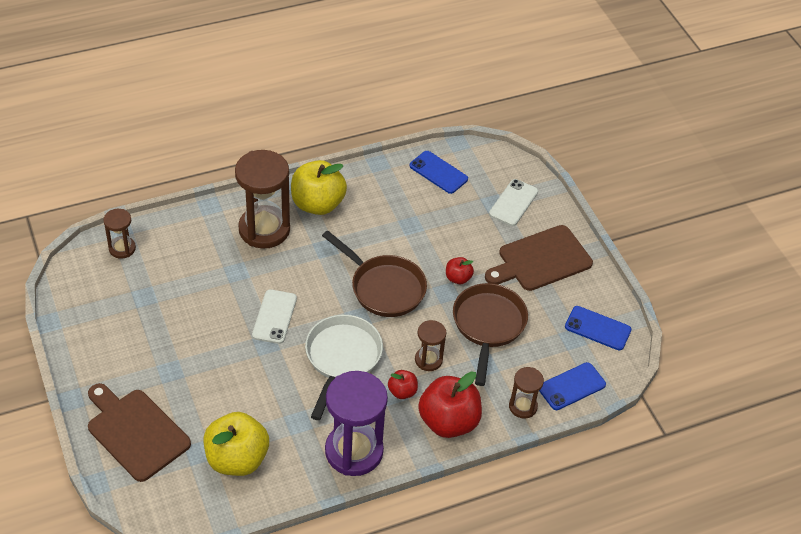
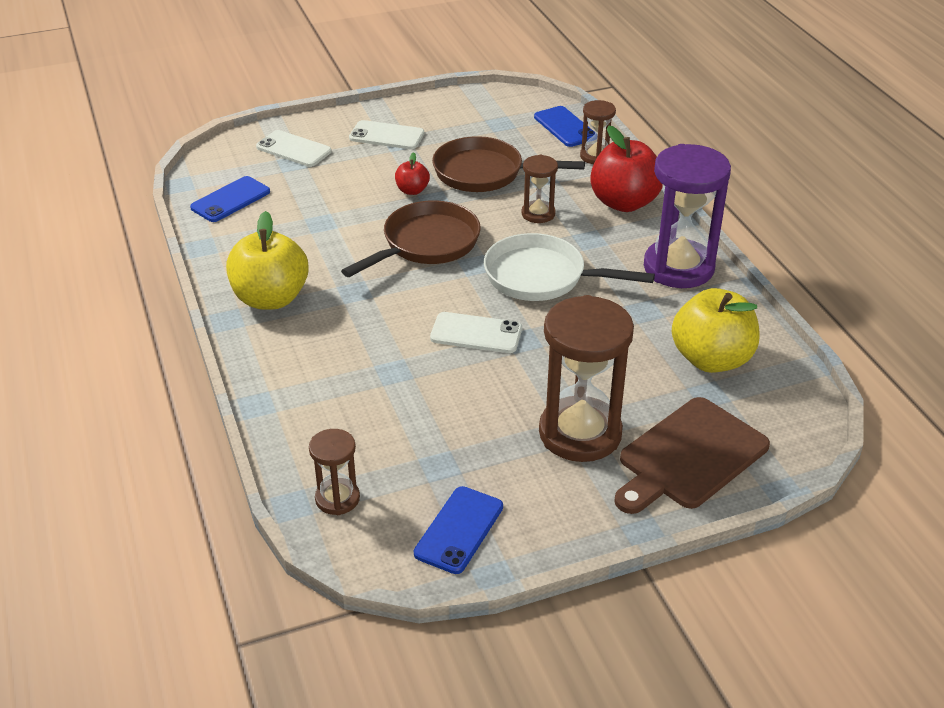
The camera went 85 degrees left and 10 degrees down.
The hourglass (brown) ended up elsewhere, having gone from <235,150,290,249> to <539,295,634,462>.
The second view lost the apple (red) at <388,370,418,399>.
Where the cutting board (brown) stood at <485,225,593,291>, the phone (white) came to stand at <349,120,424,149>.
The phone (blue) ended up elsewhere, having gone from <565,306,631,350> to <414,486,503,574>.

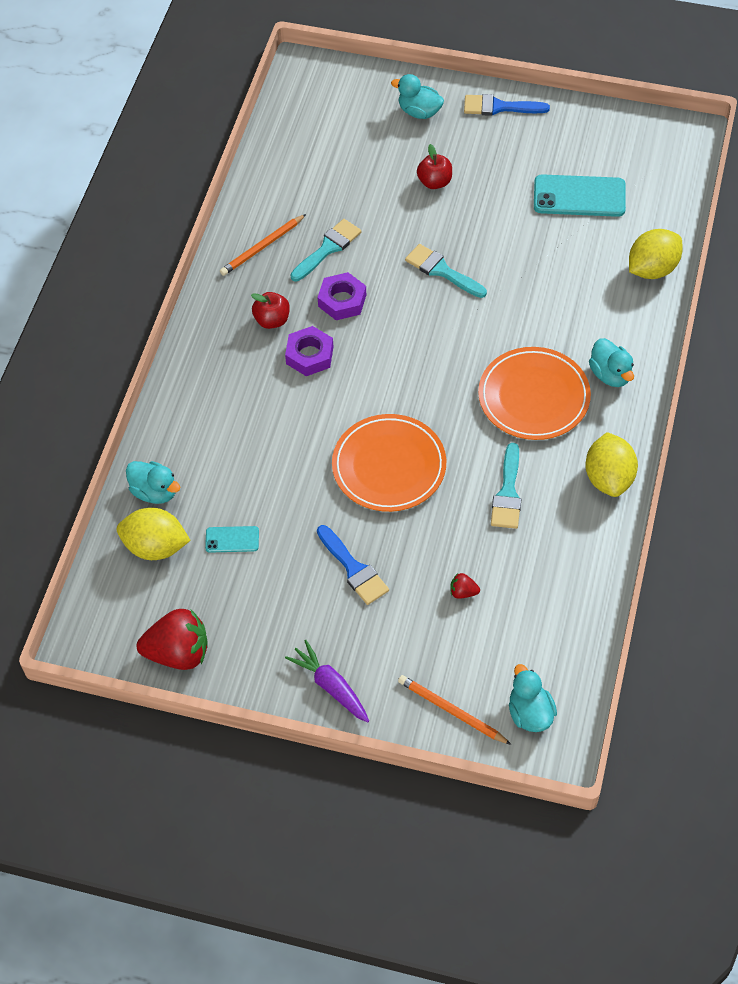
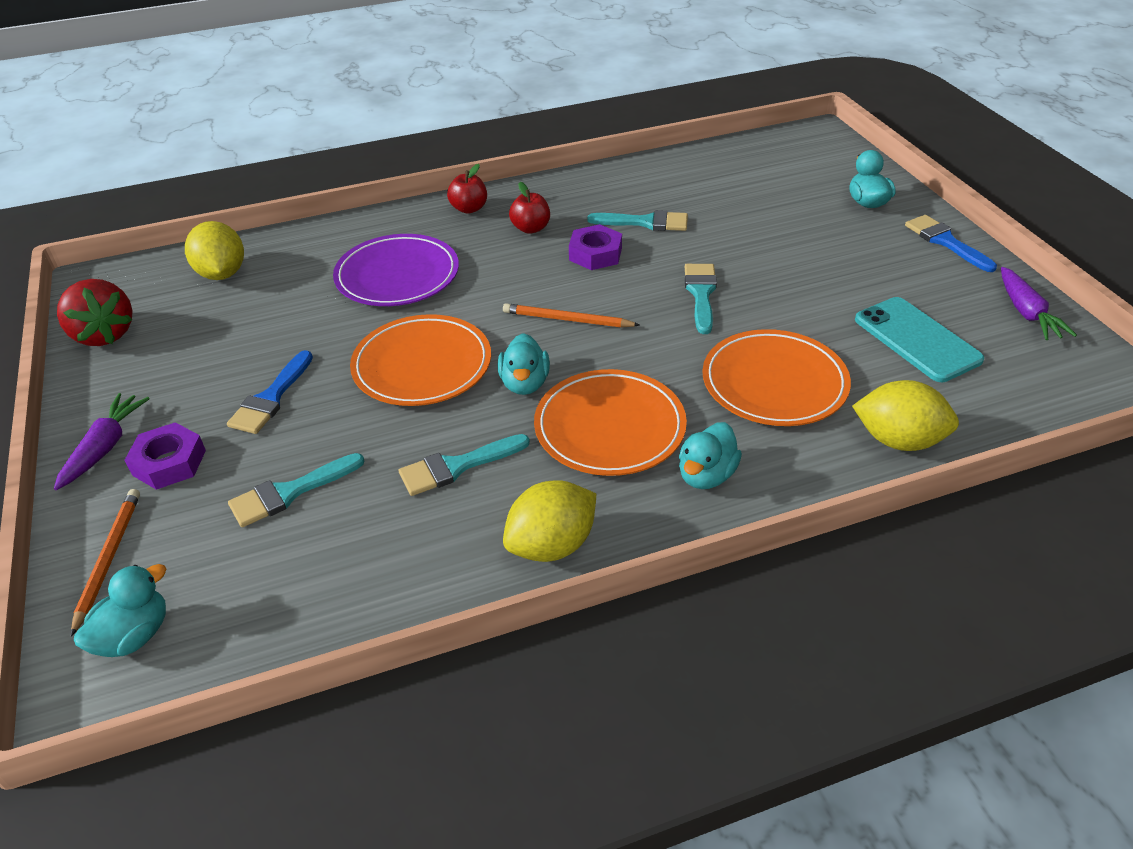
The camera went 55 degrees right and 15 degrees down.
The duck (turquoise) ended up elsewhere, having gone from <126,461,180,504> to <498,333,550,395>.
The second view lost the phone (turquoise) at <205,526,259,553>.
The pencil (orange) ended up elsewhere, having gone from <220,214,306,276> to <503,303,640,328>.
The nut (purple) ended up elsewhere, having gone from <285,326,333,376> to <124,422,206,490>.
The apple (red) ended up elsewhere, having gone from <417,144,452,189> to <447,164,487,214>.
Where the strawberry (red) stood at <450,573,480,599>, the brush (turquoise) came to stand at <228,453,364,527>.
The second view gained the plate (purple) at <333,234,459,306>.
The second view gained the plate (orange) at <702,329,851,426>.
The second view gained the carrot (purple) at <1001,267,1077,340>.

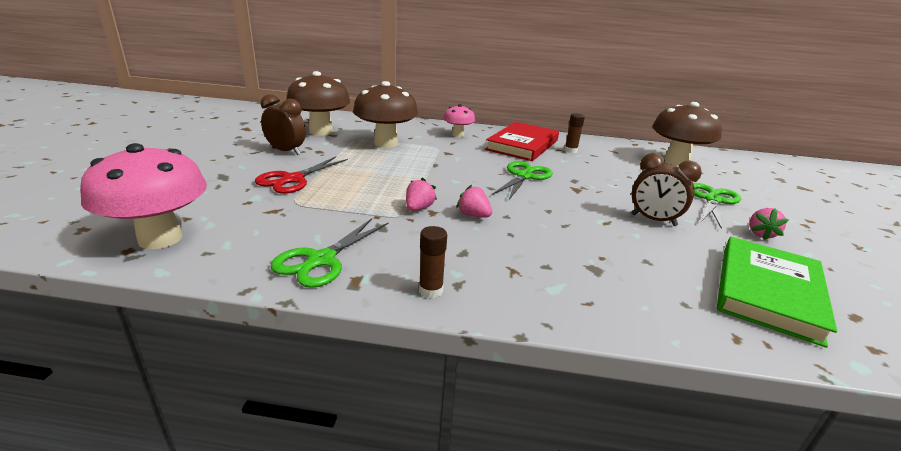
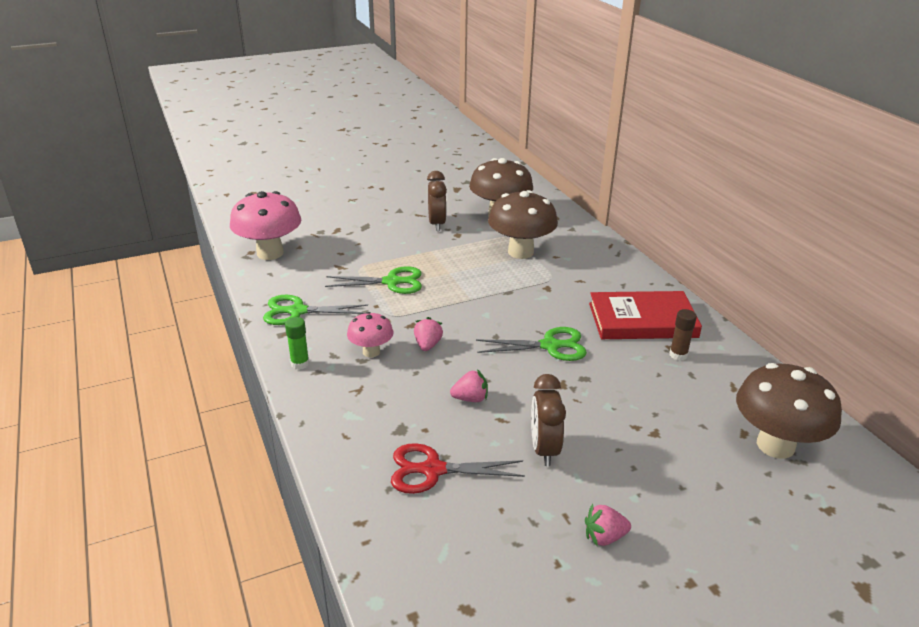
The camera went 60 degrees right and 5 degrees up.
The scissors (red) ended up elsewhere, having gone from <255,157,348,194> to <391,443,525,494>.
The strawberry (pink) ended up elsewhere, having gone from <406,177,437,211> to <450,369,488,402>.
What was the glue stick (brown) at <419,226,447,298> turned into the glue stick (green) at <285,317,309,370>.
The mushroom (pink) ended up elsewhere, having gone from <443,104,475,137> to <347,312,393,358>.
The scissors (green) ended up elsewhere, having gone from <693,183,741,229> to <325,266,422,294>.
The second view lost the book (green) at <717,237,837,348>.

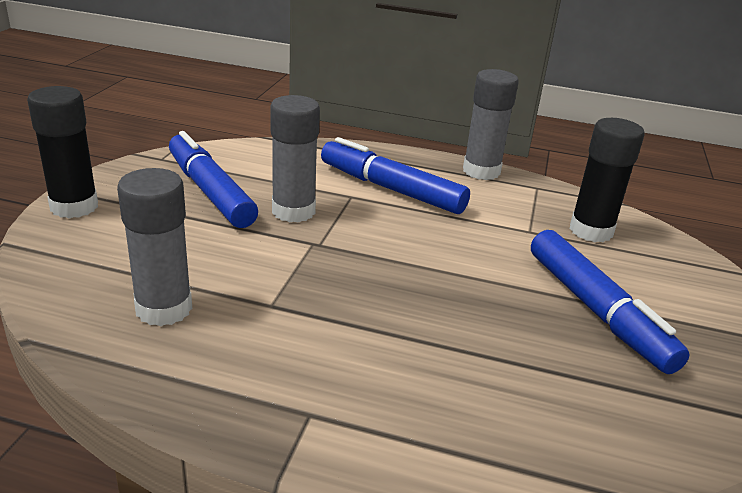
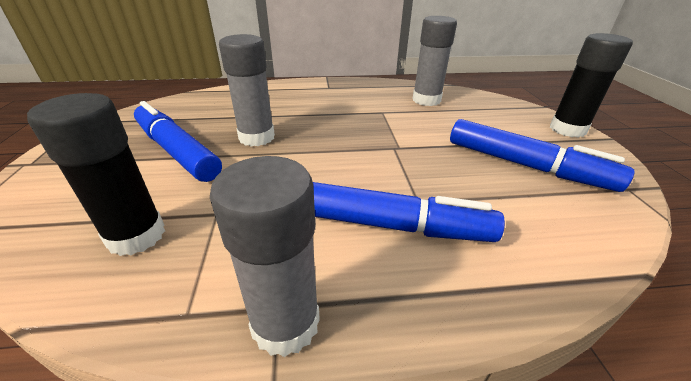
The camera went 160 degrees right and 5 degrees up.
The glue stick (grey) ended up elsewhere, having gone from <270,95,320,223> to <219,34,275,147>.

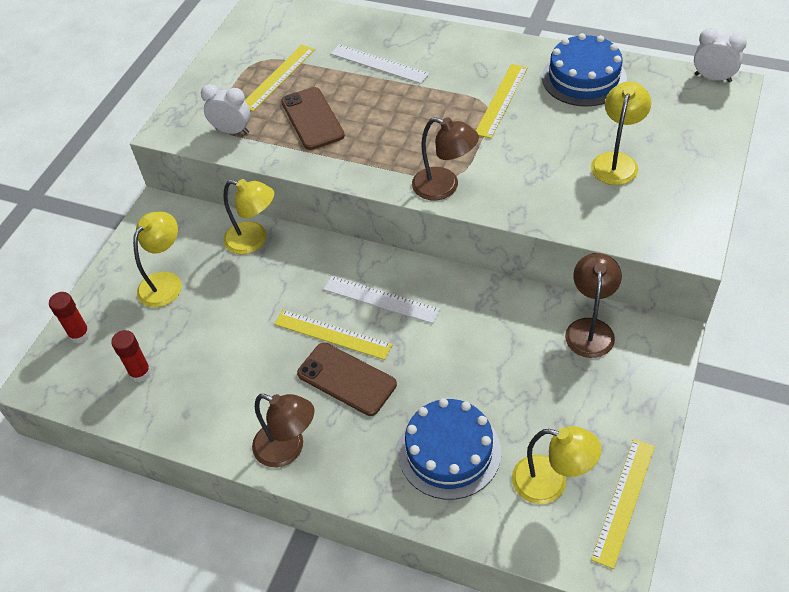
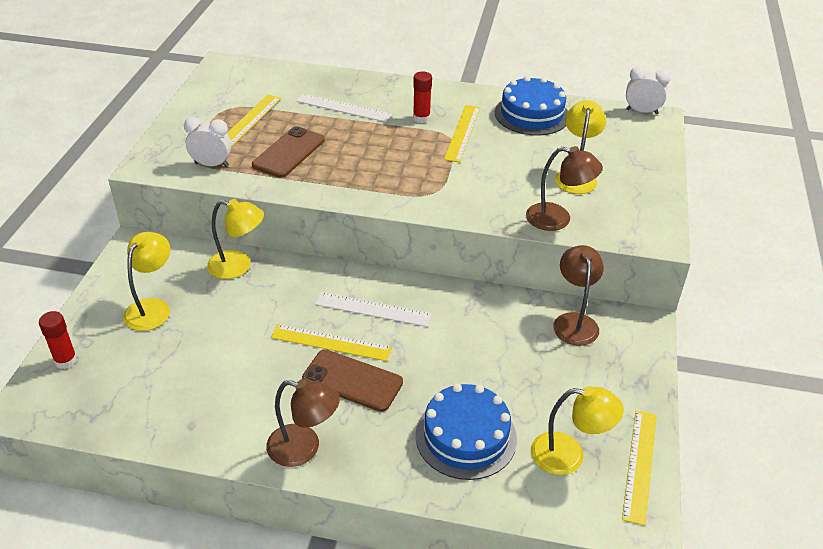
The camera went 15 degrees left and 10 degrees down.
The glue stick (red) ended up elsewhere, having gone from <111,330,151,382> to <413,72,432,123>.
The phone (brown) at <281,87,345,150> ended up facing another way, 60 degrees clockwise from before.
The lamp (brown) ended up elsewhere, having gone from <412,117,479,200> to <526,146,603,231>.

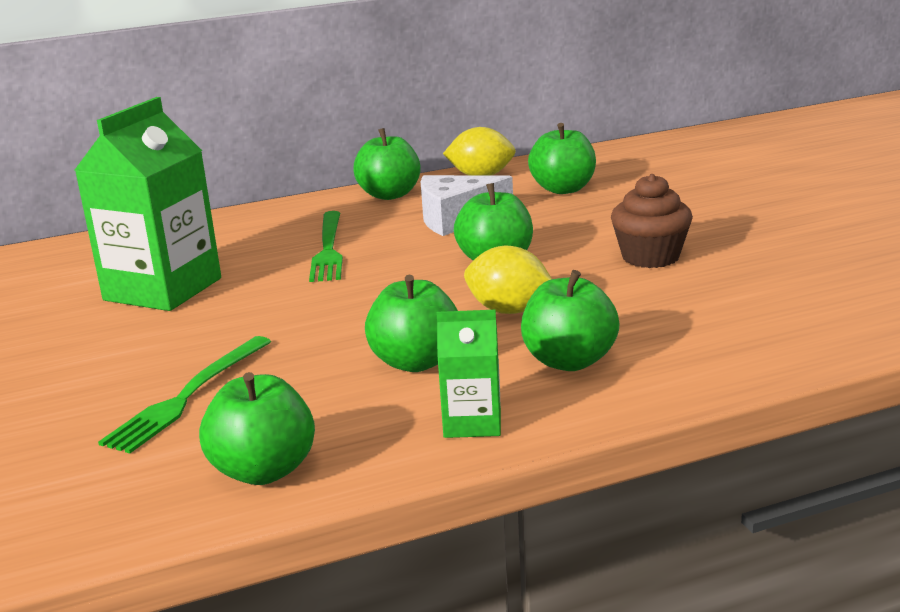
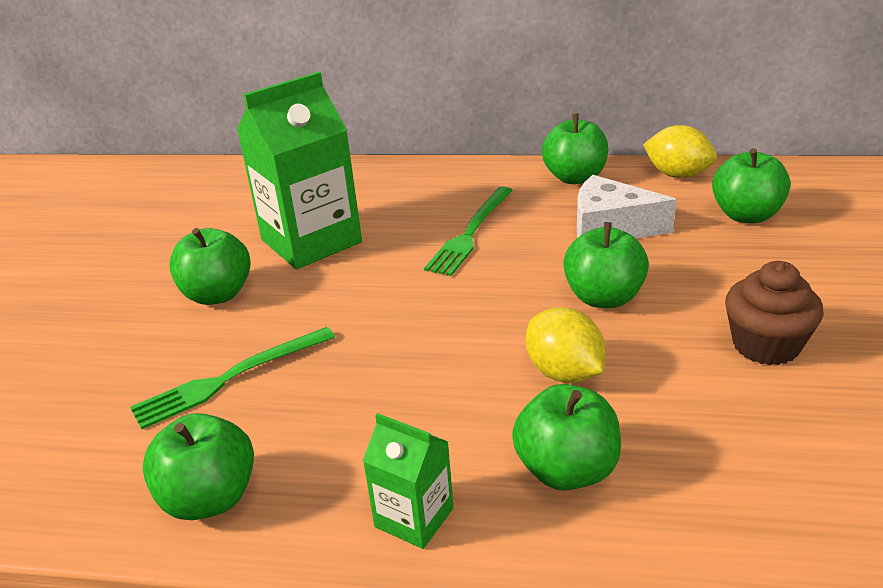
The camera went 30 degrees right and 10 degrees up.
The apple (green) ended up elsewhere, having gone from <365,275,458,372> to <169,228,251,305>.

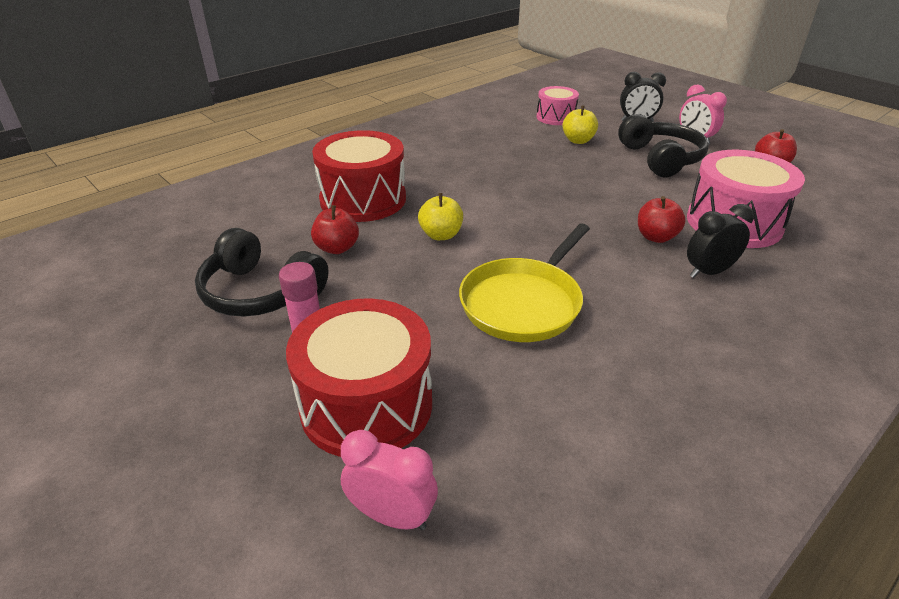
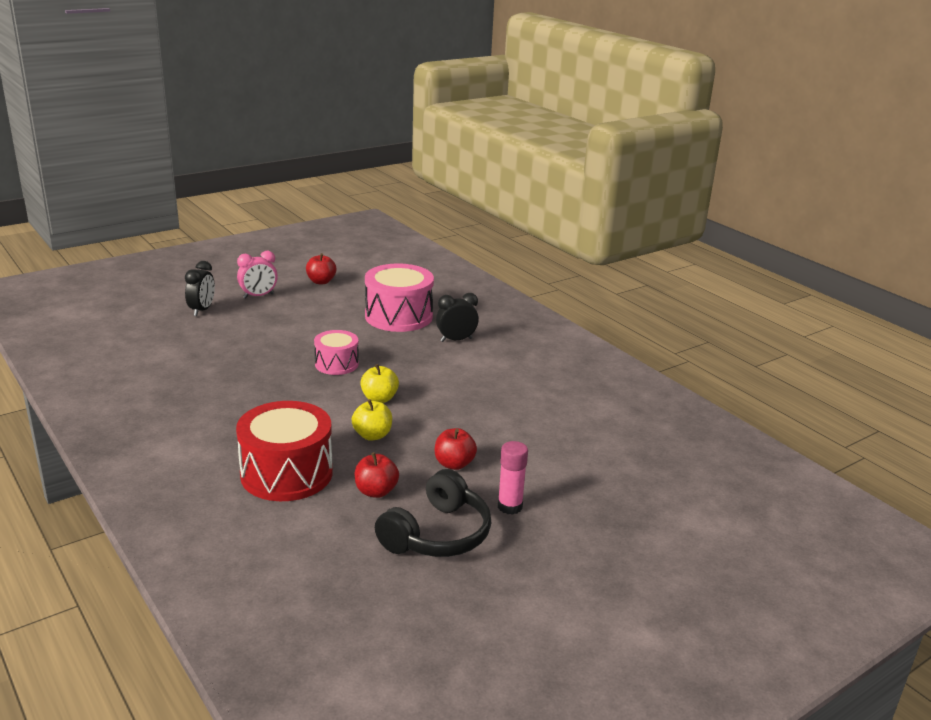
The camera went 85 degrees left and 10 degrees down.
The second view lost the drum (red) at <286,298,432,457>.
The second view lost the clock (pink) at <341,430,438,530>.
The second view lost the pan (yellow) at <459,224,590,342>.
The drum (pink) ended up elsewhere, having gone from <536,86,579,125> to <314,330,359,375>.
The apple (yellow) ended up elsewhere, having gone from <562,106,598,144> to <360,364,399,403>.
The second view lost the headphones (black) at <618,114,709,177>.
The apple (red) ended up elsewhere, having gone from <638,196,686,243> to <435,428,477,470>.
The clock (black) at <687,204,754,278> ended up facing another way, 90 degrees clockwise from before.

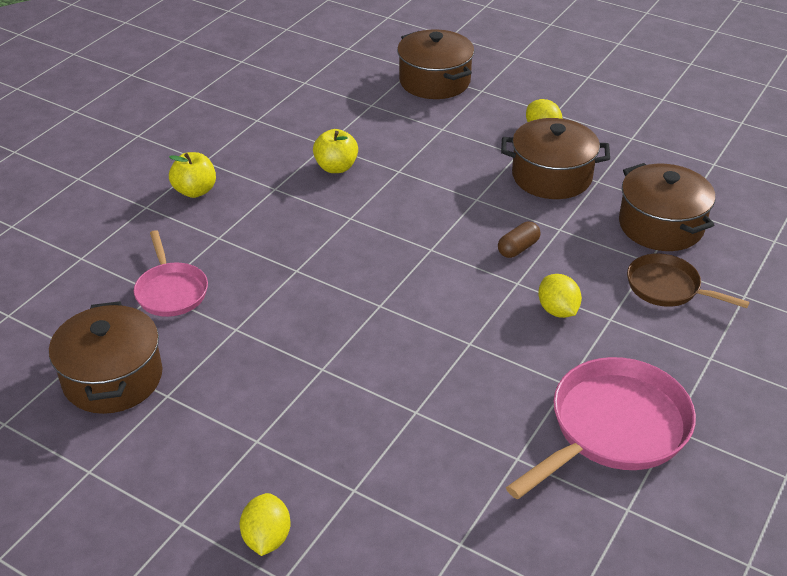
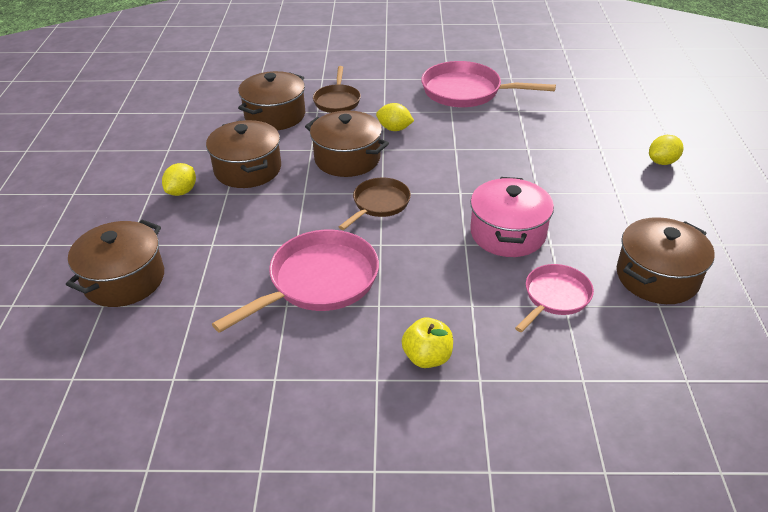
The camera went 120 degrees left and 0 degrees up.
Where the apple (yellow) stood at <313,129,358,173>, the pan (pink) came to stand at <212,230,379,333>.
Where the capsule (brown) stood at <498,222,541,258>, the pot (brown) came to stand at <305,110,389,177>.
The lemon (yellow) at <538,274,582,318> ended up facing another way, 75 degrees clockwise from before.
The second view gained the pan (brown) at <339,178,411,230>.
The second view gained the pot (pink) at <470,177,554,257>.

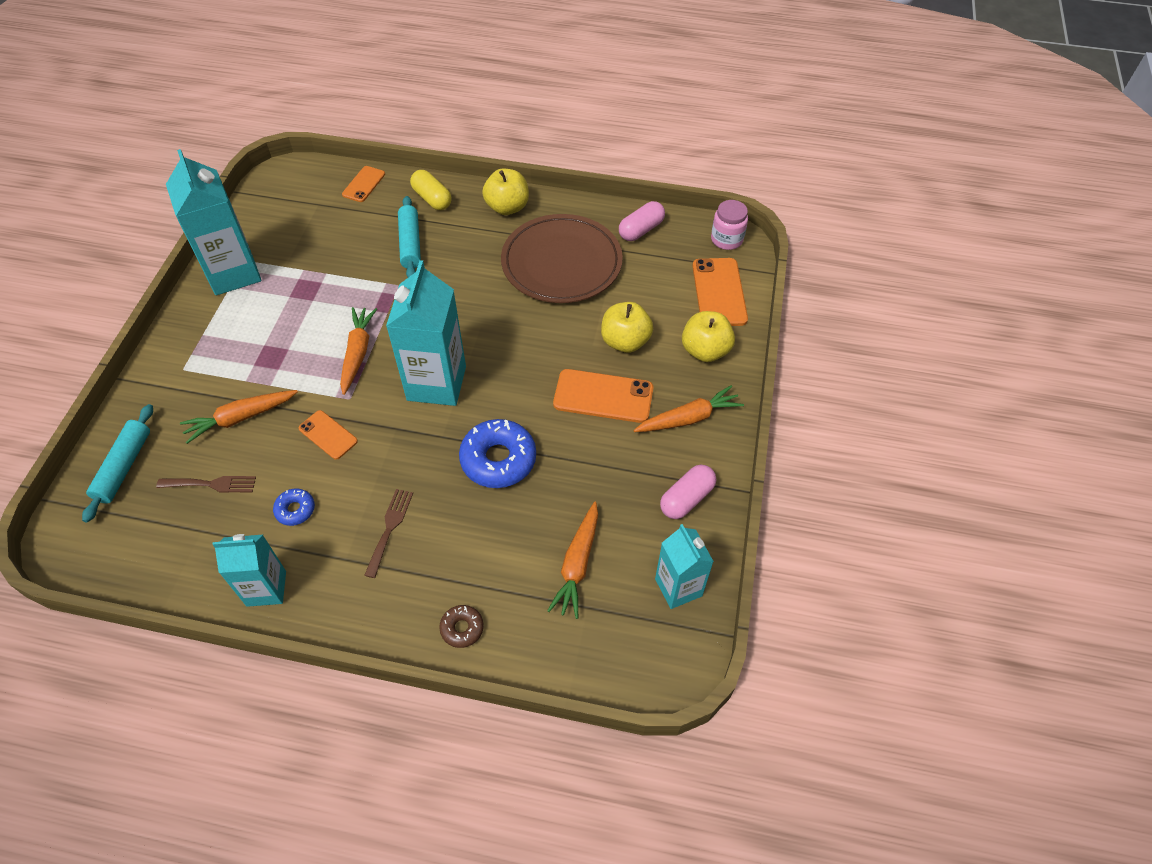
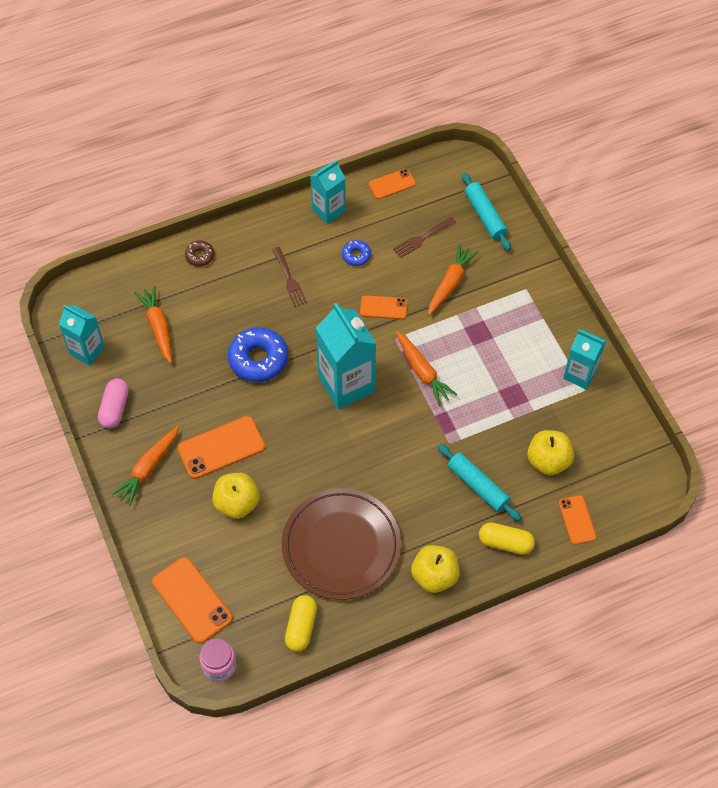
The camera went 145 degrees right and 5 degrees up.
The size of the carton (turquoise) at <166,149,261,295> changed by a factor of 0.61.
What was the capsule (pink) at <619,201,665,241> turned into the capsule (yellow) at <285,595,317,652>.
The apple (yellow) ended up elsewhere, having gone from <682,311,735,362> to <527,430,574,475>.
The second view gained the phone (orange) at <369,169,416,199>.

